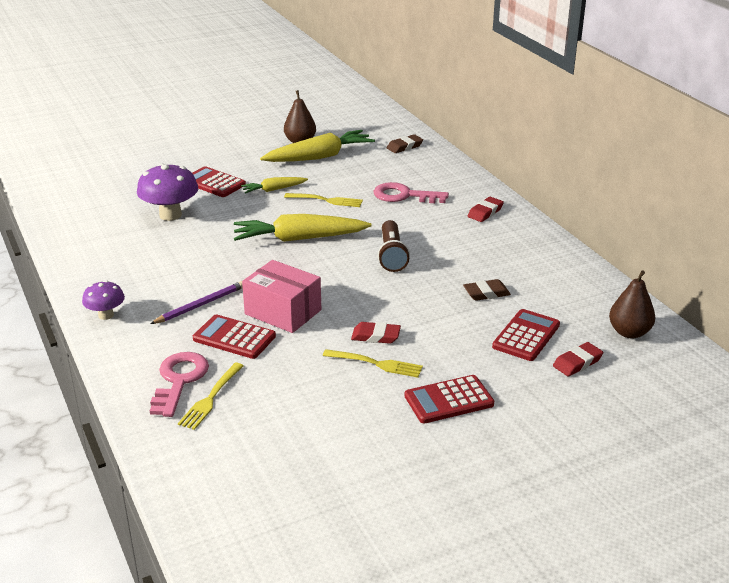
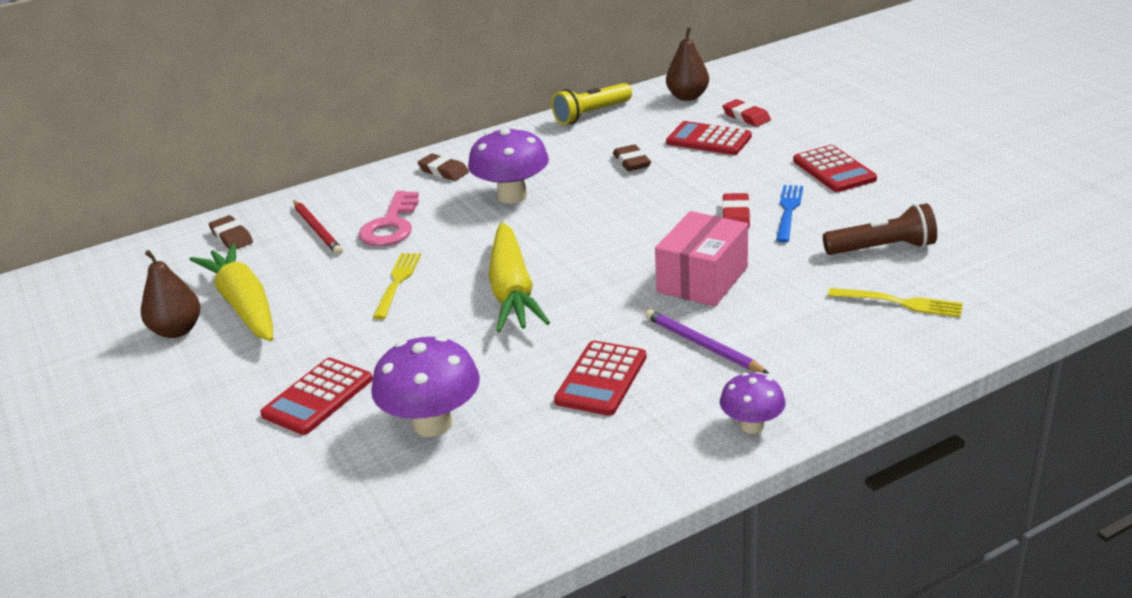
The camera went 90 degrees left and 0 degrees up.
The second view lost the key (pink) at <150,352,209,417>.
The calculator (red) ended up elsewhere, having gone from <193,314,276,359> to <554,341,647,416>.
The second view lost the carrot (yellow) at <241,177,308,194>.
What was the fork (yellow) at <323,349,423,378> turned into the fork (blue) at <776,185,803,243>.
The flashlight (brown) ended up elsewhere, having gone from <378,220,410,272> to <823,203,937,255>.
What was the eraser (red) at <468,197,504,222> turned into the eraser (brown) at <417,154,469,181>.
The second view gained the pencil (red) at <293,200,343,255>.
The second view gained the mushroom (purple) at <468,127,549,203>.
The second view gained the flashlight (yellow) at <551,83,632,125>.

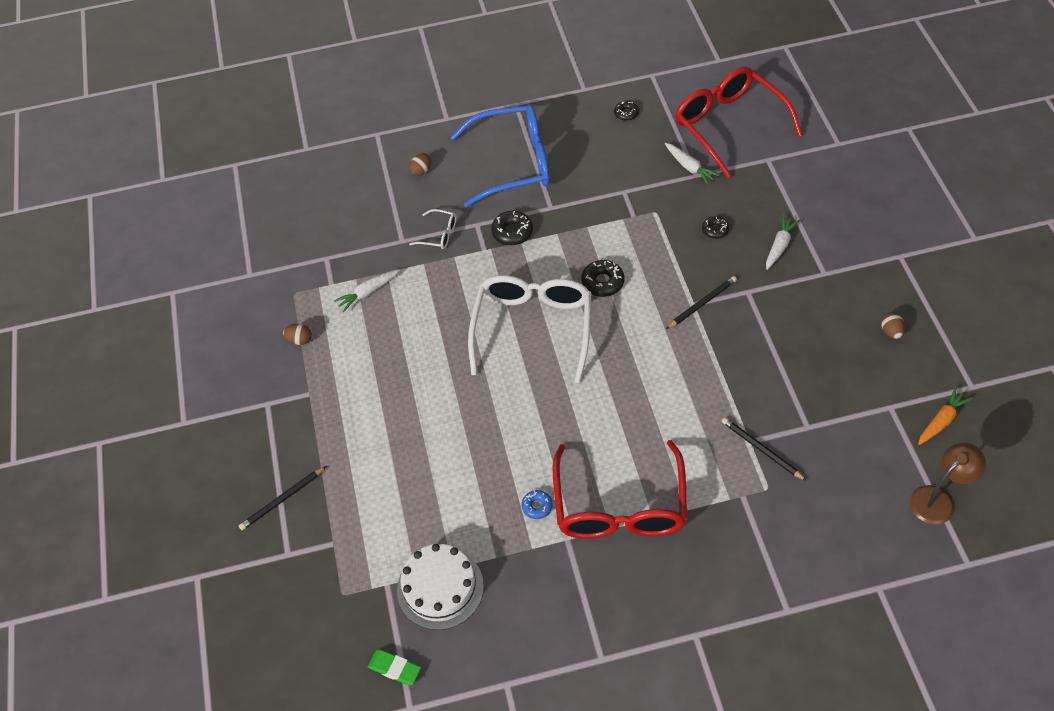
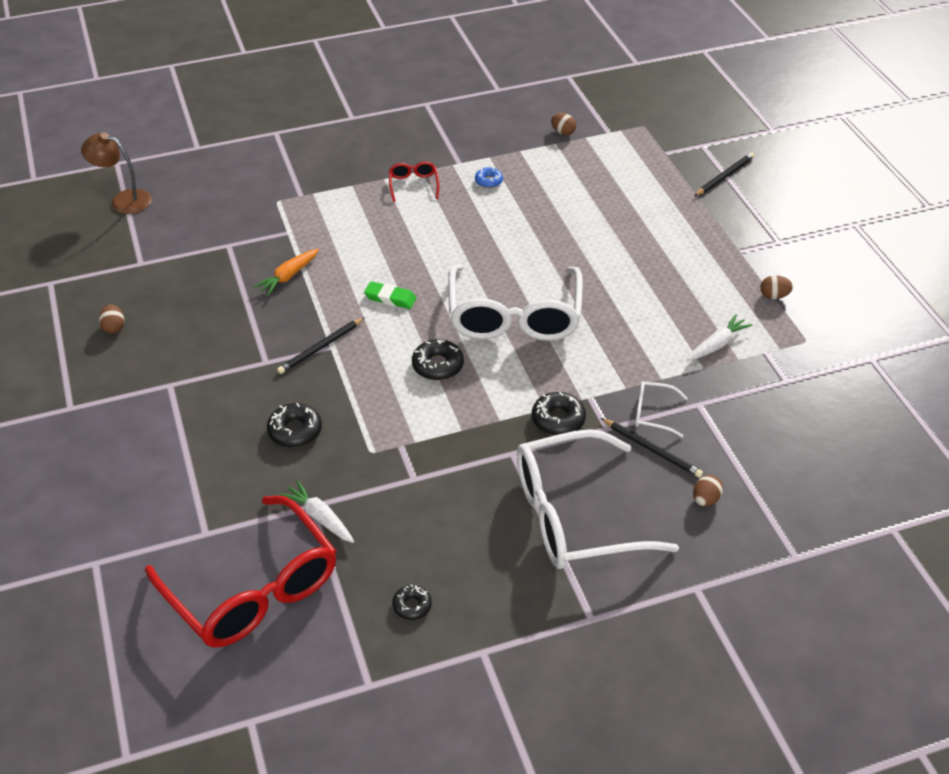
The camera went 170 degrees right and 10 degrees down.
The eraser (green) ended up elsewhere, having gone from <368,649,421,685> to <364,281,417,309>.
Where the cake (white) stood at <397,544,484,630>, the egg (brown) came to stand at <551,113,576,135>.
What was the glasses (blue) at <451,104,550,207> turned into the glasses (white) at <517,429,679,569>.
The size of the glasses (red) at <552,440,687,539> changed by a factor of 0.41.
The size of the donut (black) at <702,216,729,239> changed by a factor of 1.57.
The pencil (black) ended up elsewhere, having gone from <722,417,807,481> to <601,418,703,478>.
The second view lost the carrot (white) at <766,215,800,270>.
The lamp (brown) at <910,443,986,524> ended up facing another way, 60 degrees clockwise from before.
The carrot (orange) ended up elsewhere, having gone from <918,387,973,445> to <253,248,319,296>.

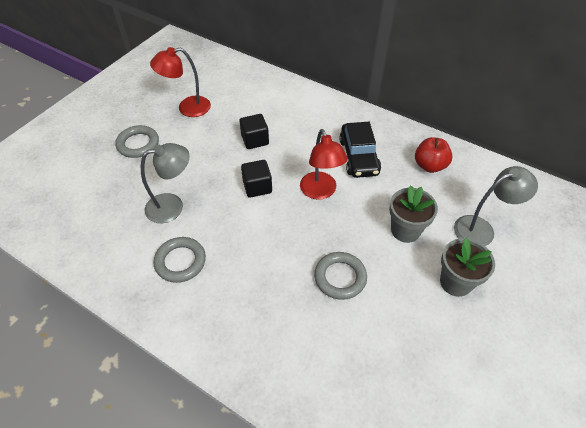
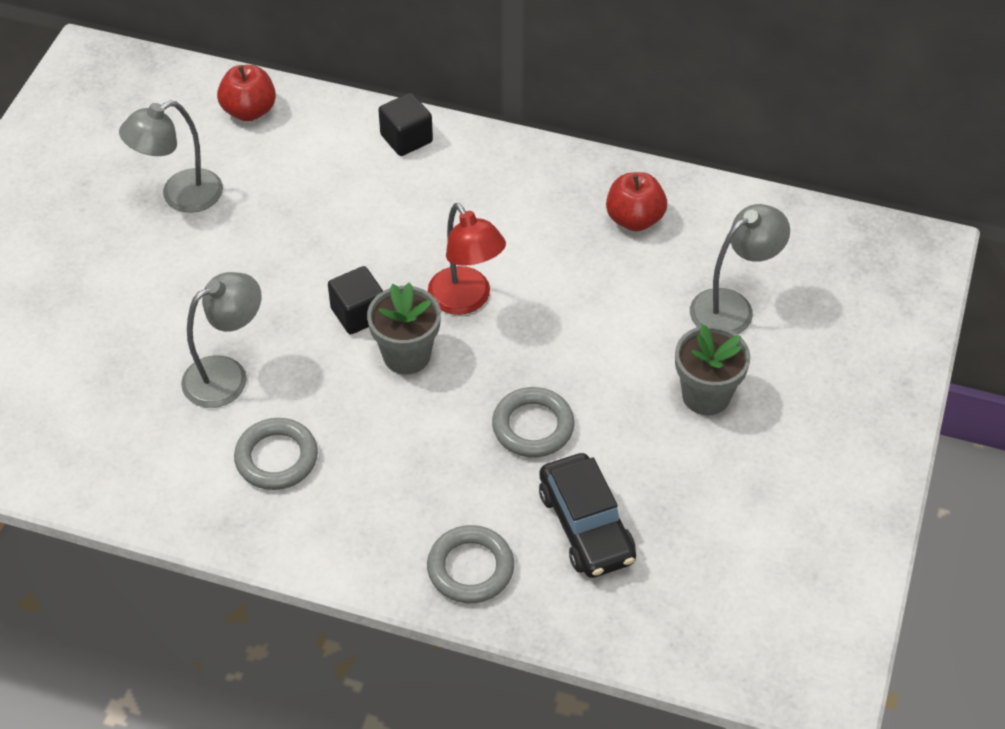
The camera went 15 degrees left and 0 degrees up.
The ring (grey) ended up elsewhere, having gone from <115,125,159,158> to <427,525,514,603>.
What was the lamp (red) at <150,47,211,117> turned into the lamp (grey) at <119,100,223,213>.
The cube (black) ended up elsewhere, having gone from <240,114,269,149> to <378,93,433,156>.
The car (black) ended up elsewhere, having gone from <339,122,381,178> to <539,453,636,578>.
The flower pot (grey) ended up elsewhere, having gone from <389,185,438,243> to <367,283,441,374>.
The second view gained the apple (red) at <217,65,276,121>.

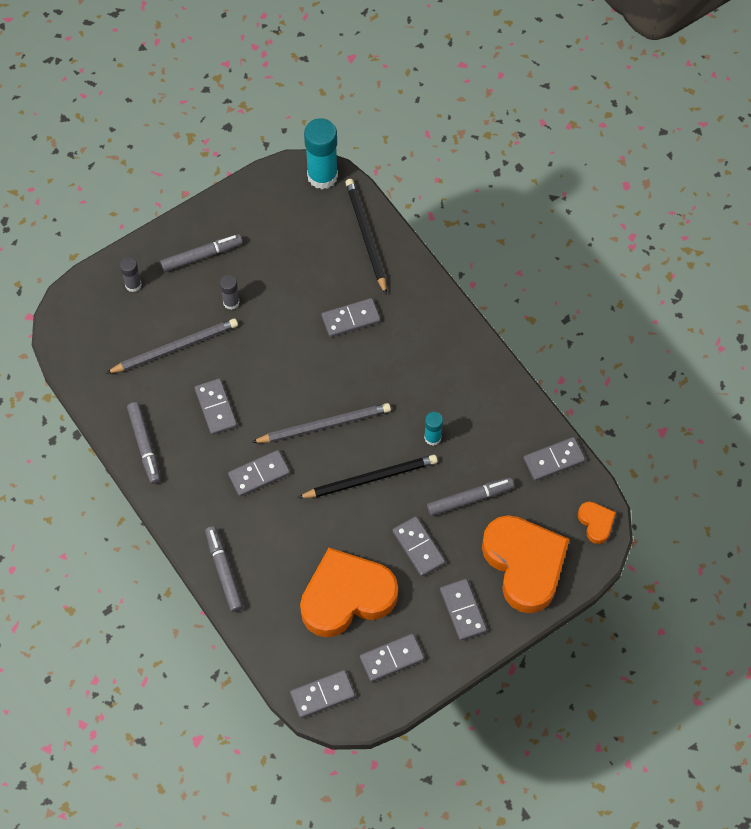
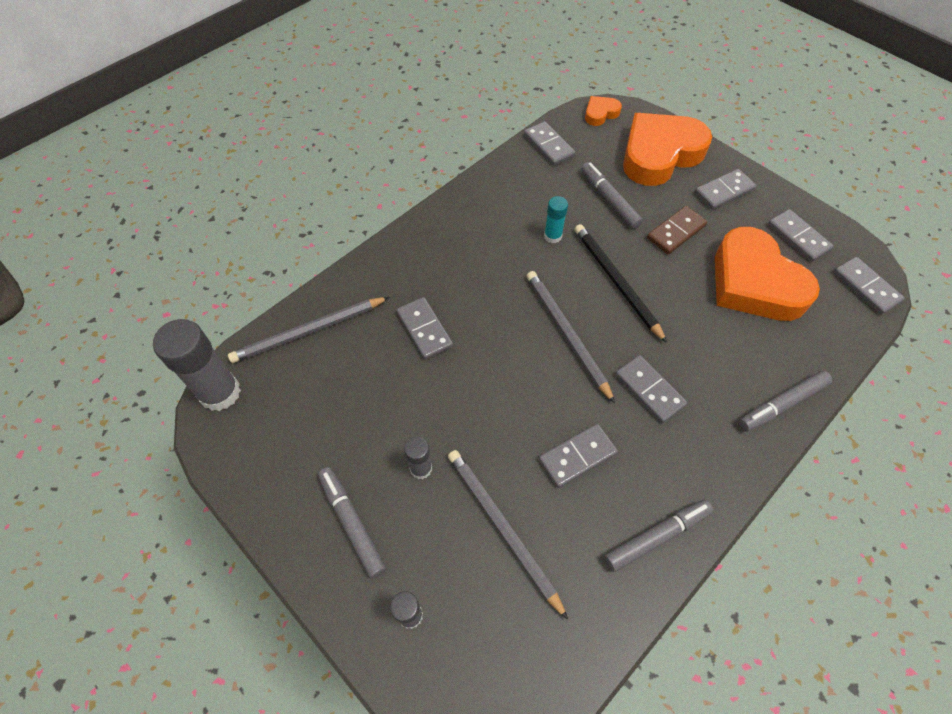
The camera went 100 degrees left and 5 degrees down.
What was the glue stick (turquoise) at <304,118,338,189> turned into the glue stick (grey) at <153,319,241,411>.
What was the pencil (black) at <345,179,387,295> turned into the pencil (grey) at <228,297,389,363>.
What was the domino (grey) at <393,516,445,577> turned into the domino (brown) at <647,206,707,254>.

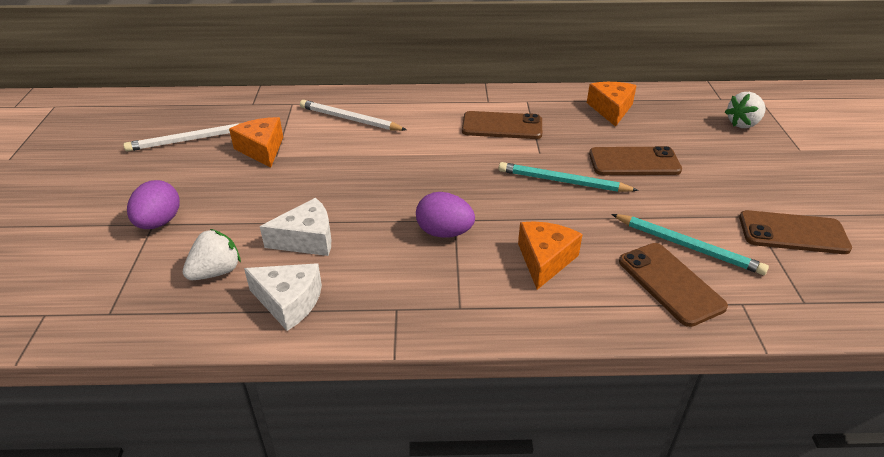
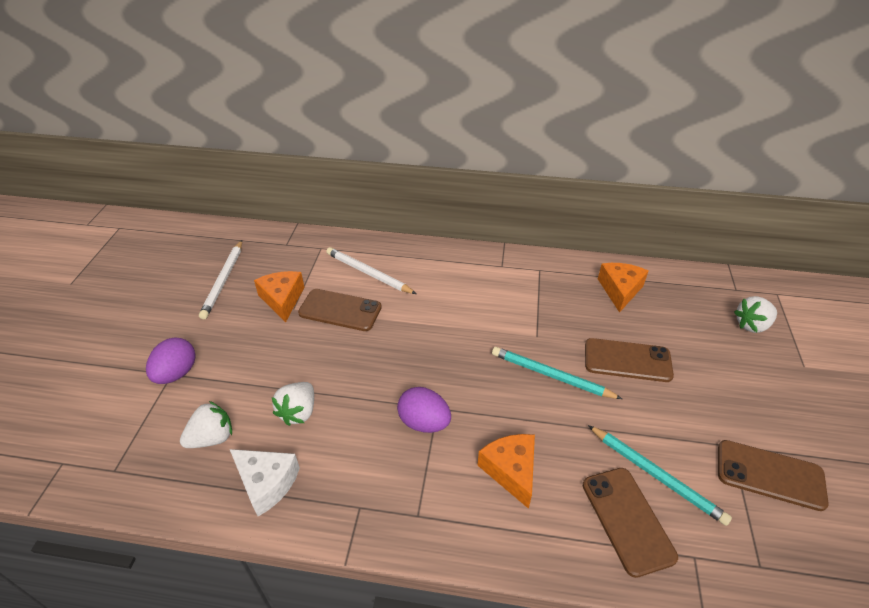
The camera went 10 degrees right and 5 degrees up.
The pencil (white) at <124,123,241,152> ended up facing another way, 75 degrees counterclockwise from before.
Where the cheese (white) stood at <260,198,331,256>, the strawberry (white) came to stand at <272,382,314,426>.
The phone (brown) ended up elsewhere, having gone from <462,111,542,139> to <298,289,382,331>.
The cheese (orange) at <518,222,583,290> ended up facing another way, 45 degrees counterclockwise from before.

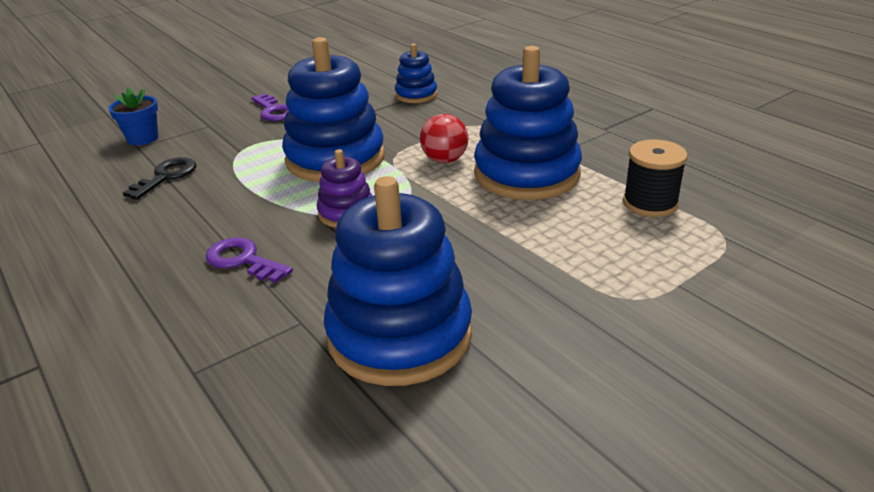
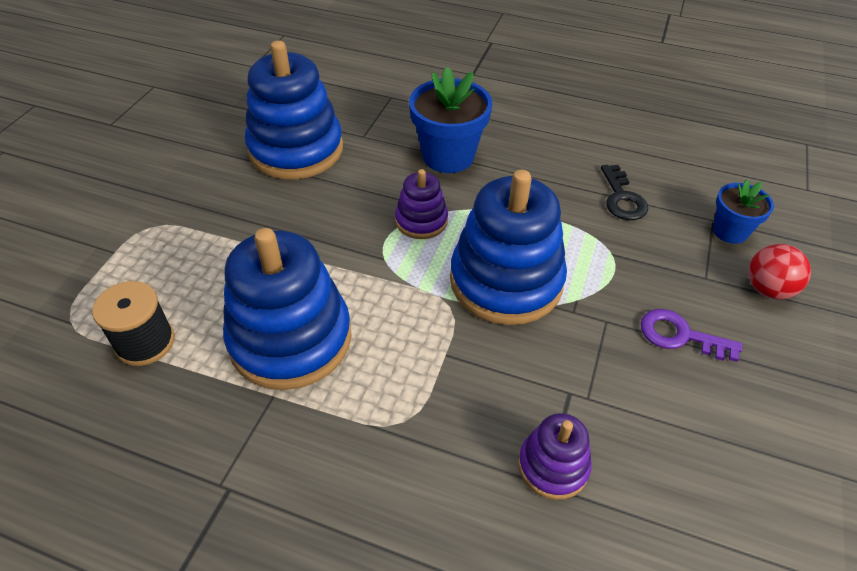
The camera went 145 degrees right and 15 degrees up.
Where the key (purple) stood at <206,237,293,283>, the flower pot (blue) came to stand at <409,67,492,173>.
What was the stacking toy (blue) at <395,44,437,103> turned into the stacking toy (purple) at <518,413,592,500>.
The ball (red) ended up elsewhere, having gone from <420,114,468,163> to <748,244,811,299>.

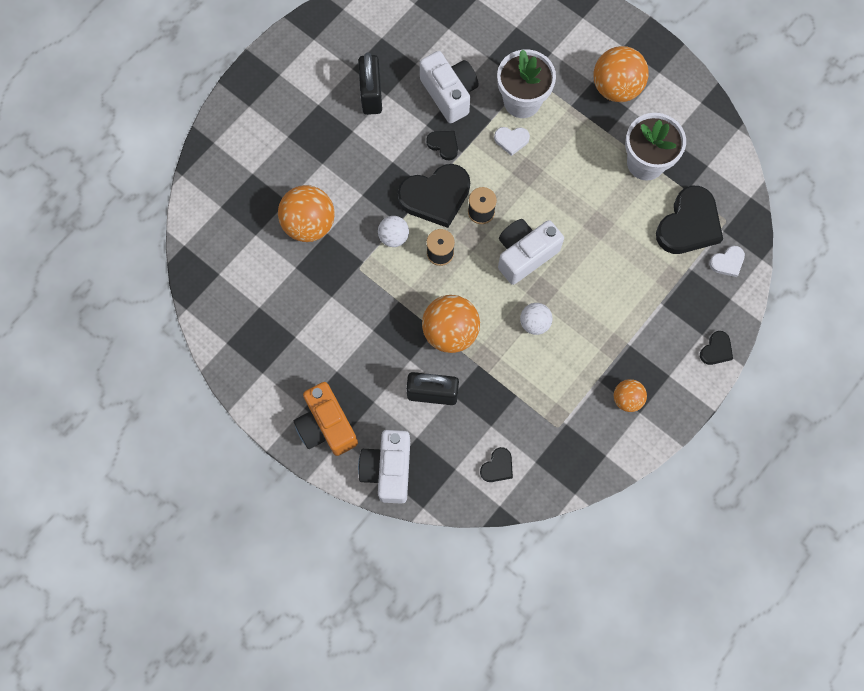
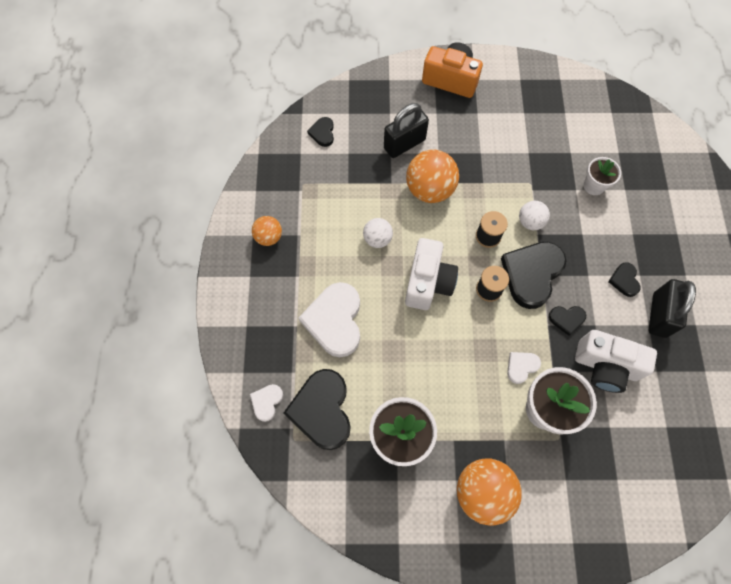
The camera went 140 degrees right and 5 degrees down.
Where the ball (orange) stood at <278,185,335,242>, the flower pot (white) came to stand at <584,157,621,195>.
The padlock (black) at <358,53,382,115> ended up facing another way, 60 degrees clockwise from before.
The second view lost the camera (white) at <358,430,410,504>.
The heart (black) ended up elsewhere, having gone from <700,331,733,365> to <608,262,641,297>.
The second view gained the heart (white) at <298,282,360,357>.

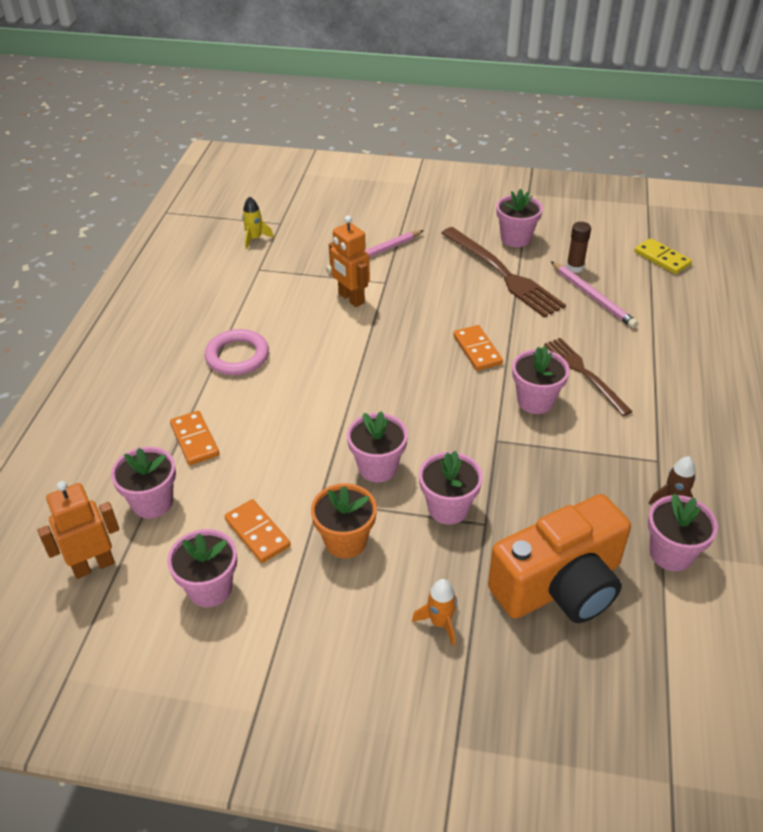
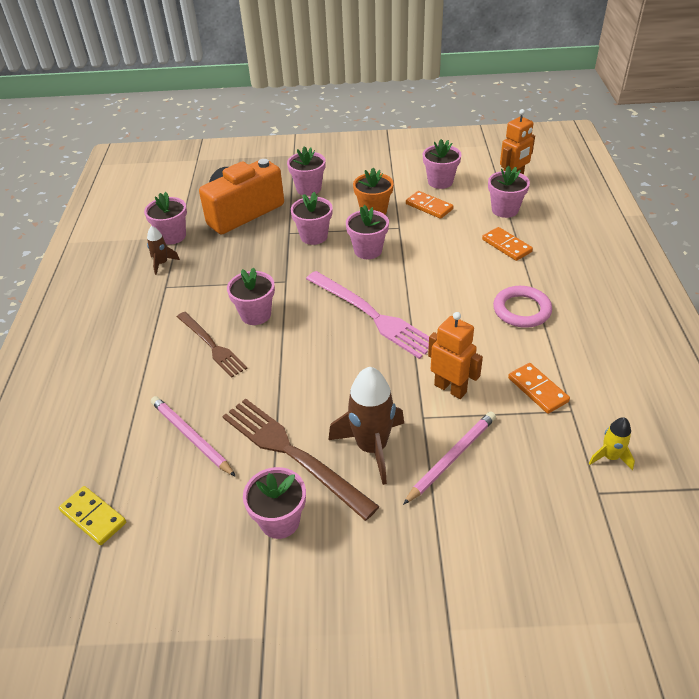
The camera went 170 degrees right and 0 degrees up.
Where the rocket (orange) stood at <412,579,457,646>, the flower pot (pink) came to stand at <287,146,326,196>.
The domino (orange) ended up elsewhere, having gone from <453,325,503,371> to <508,363,570,414>.
The second view lost the glue stick (brown) at <566,222,591,273>.
The second view gained the fork (pink) at <306,271,429,359>.
The second view gained the rocket (brown) at <328,367,404,485>.

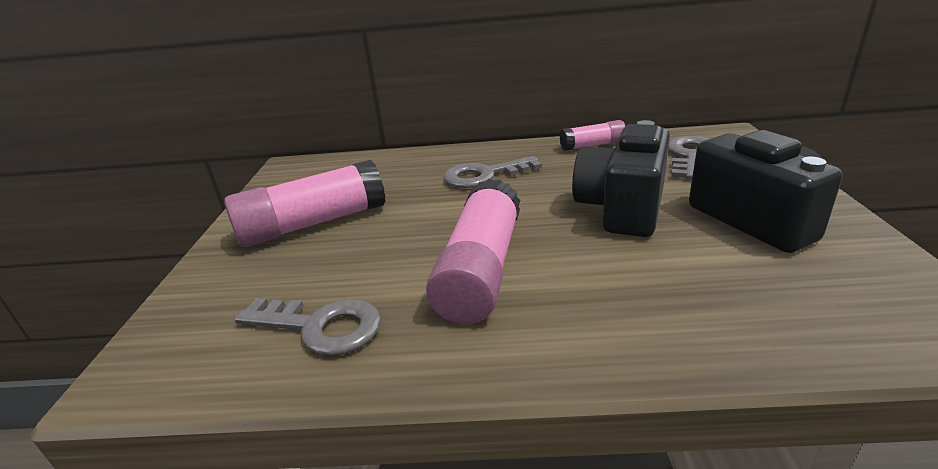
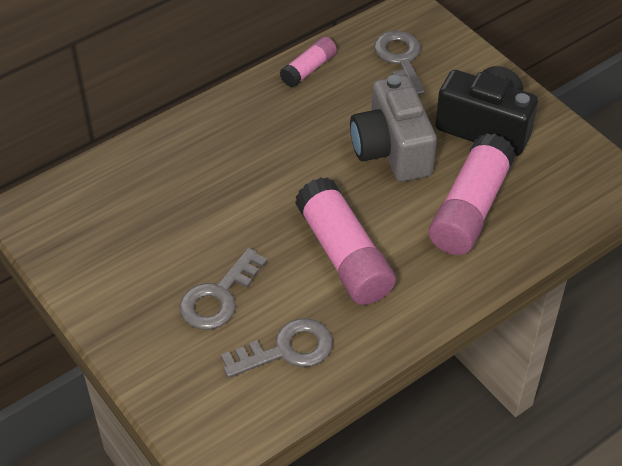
The camera went 40 degrees left and 20 degrees up.
The glue stick (pink) ended up elsewhere, having gone from <224,160,385,247> to <429,133,516,255>.
The key (grey) ended up elsewhere, having gone from <443,156,542,188> to <179,248,267,330>.
What was the camera (black) at <572,120,670,237> turned into the camera (grey) at <350,75,437,182>.

